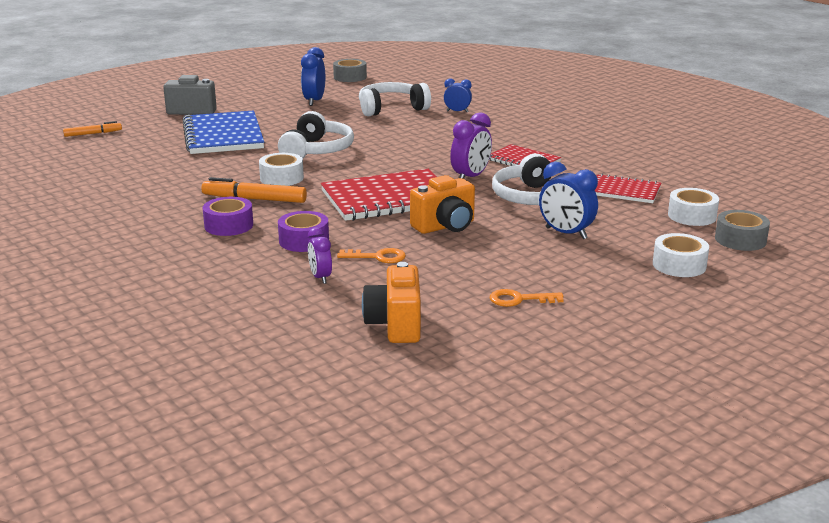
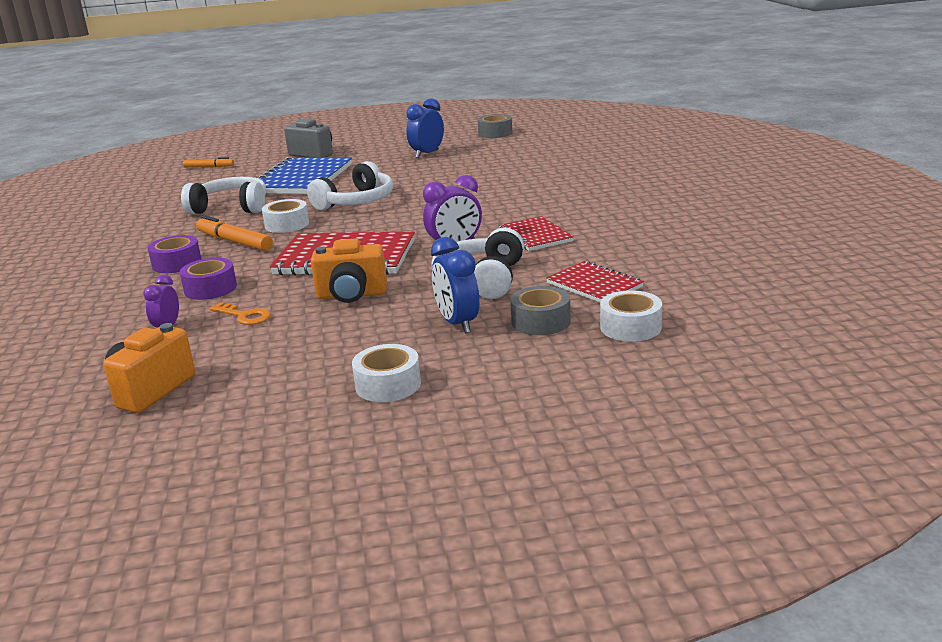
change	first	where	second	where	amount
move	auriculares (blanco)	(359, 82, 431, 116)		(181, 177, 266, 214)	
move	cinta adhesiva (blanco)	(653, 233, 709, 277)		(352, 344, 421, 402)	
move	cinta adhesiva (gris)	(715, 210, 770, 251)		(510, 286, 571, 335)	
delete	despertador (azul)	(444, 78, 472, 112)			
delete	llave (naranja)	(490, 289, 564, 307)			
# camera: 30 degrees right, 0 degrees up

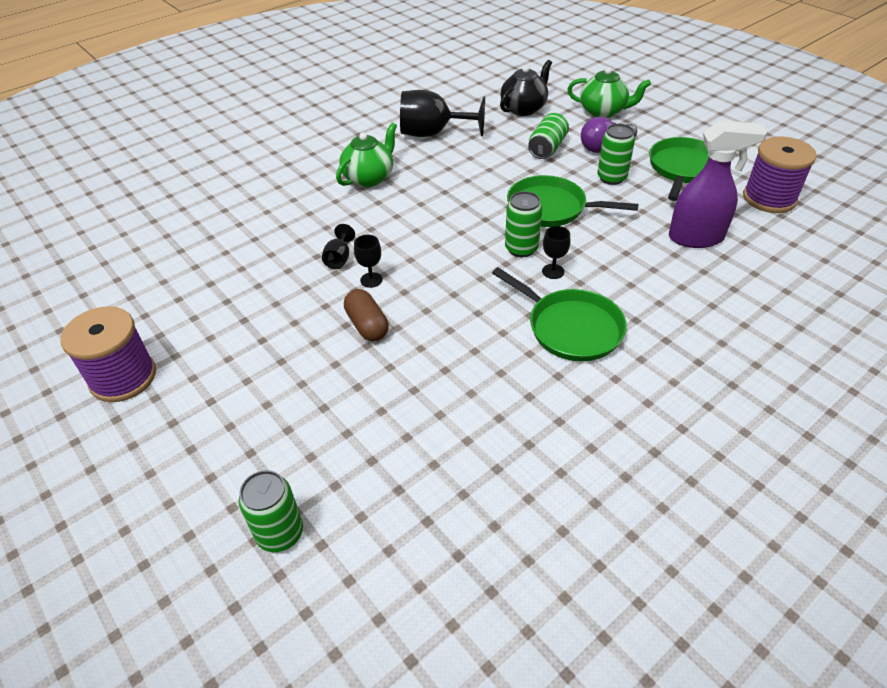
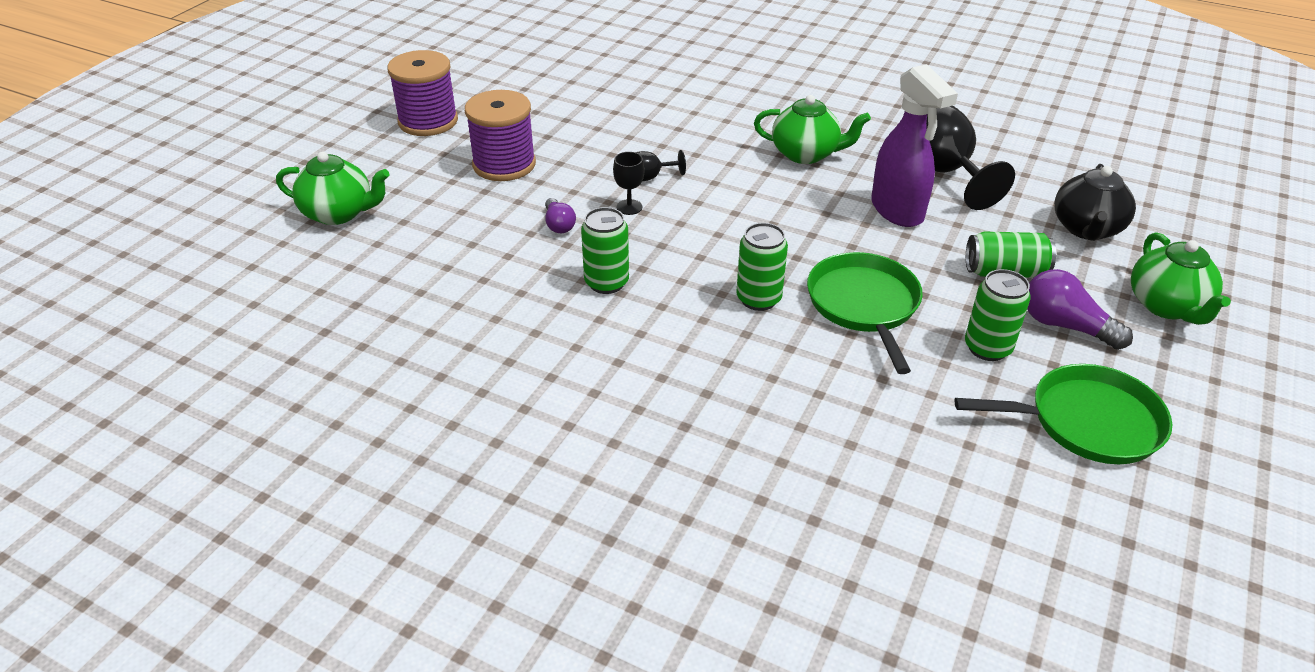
change	first	where	second	where	amount
insert			tetera (verde)	(276, 152, 389, 225)	
move	carrete (morado)	(743, 137, 817, 213)		(465, 90, 536, 181)	
replace	cápsula (marrón)	(344, 289, 389, 341)	bombilla (morado)	(545, 198, 576, 233)	
move	lata (verde)	(239, 470, 303, 552)		(581, 207, 629, 294)	
move	pulverizador (morado)	(669, 120, 768, 248)		(871, 64, 958, 227)	
rotate	tetera (negro)	(500, 60, 552, 116)		(1054, 164, 1136, 241)	90 degrees clockwise
delete	sartén (verde)	(492, 267, 627, 362)			
delete	copa (negro)	(542, 226, 570, 279)			
# camera: 65 degrees right, 5 degrees down

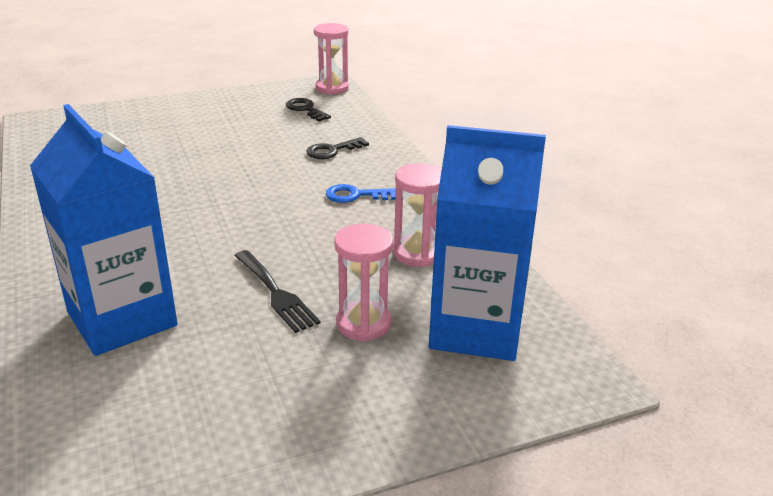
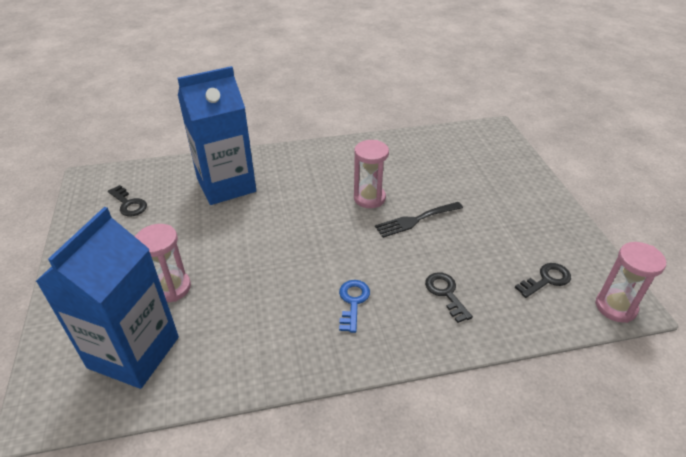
change	first	where	second	where	amount
insert			llave (negro)	(108, 185, 147, 216)	
move	reloj de arena (rosa)	(393, 163, 442, 267)		(354, 140, 389, 208)	
move	tenedor (negro)	(234, 250, 321, 333)		(375, 202, 463, 238)	
# camera: 100 degrees right, 10 degrees up

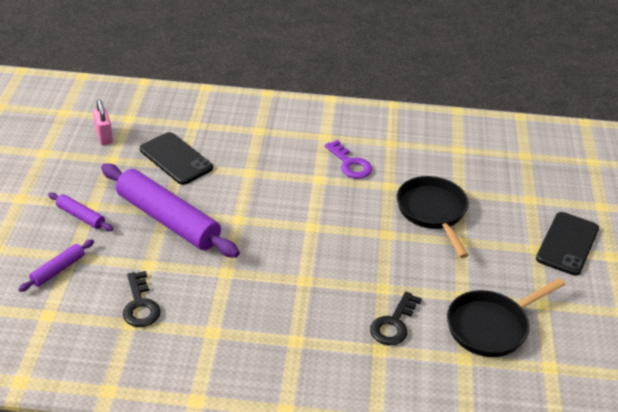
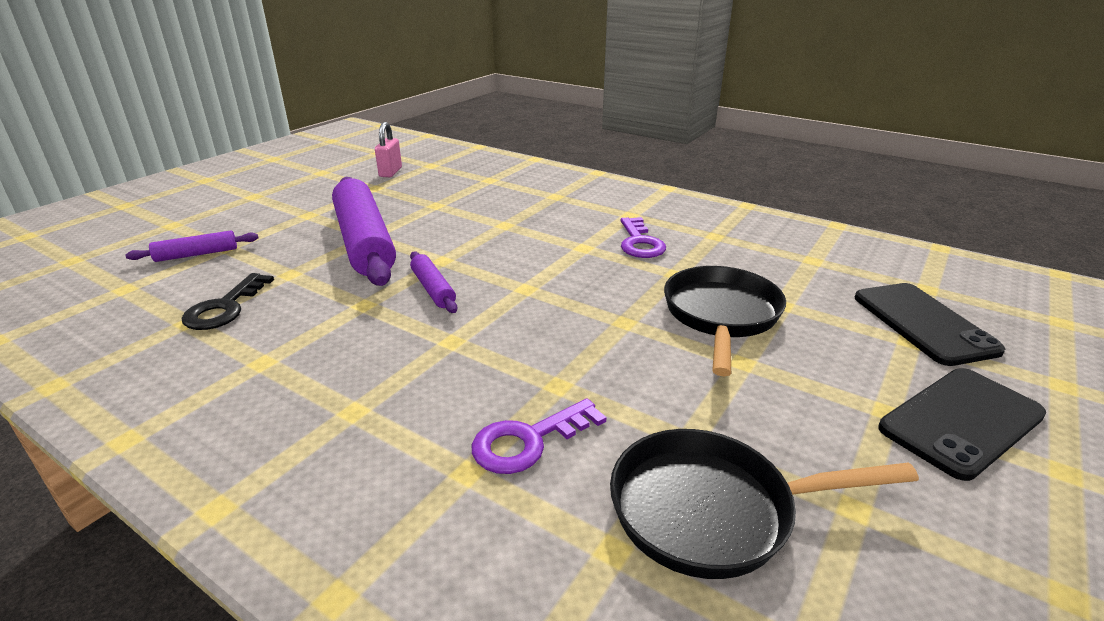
change	first	where	second	where	amount
move	rodillo (morado)	(48, 192, 113, 231)		(410, 252, 457, 313)	
recolor	llave (negro)	(370, 292, 422, 345)	llave (morado)	(472, 398, 607, 474)	
move	móvil (negro)	(140, 132, 213, 185)		(855, 283, 1005, 366)	
# camera: 30 degrees right, 10 degrees down

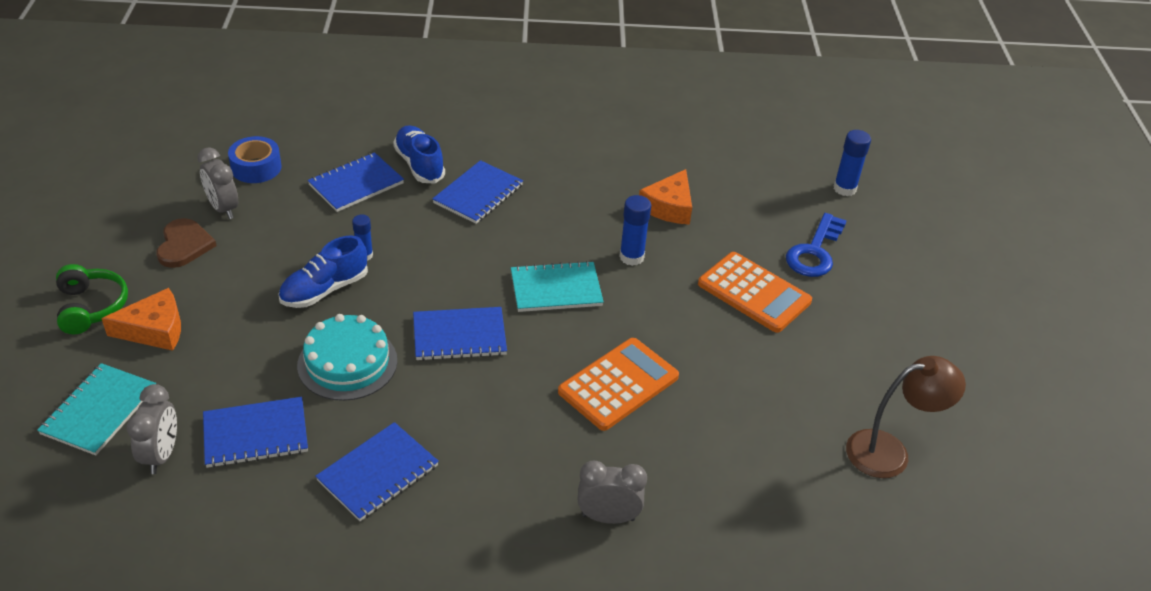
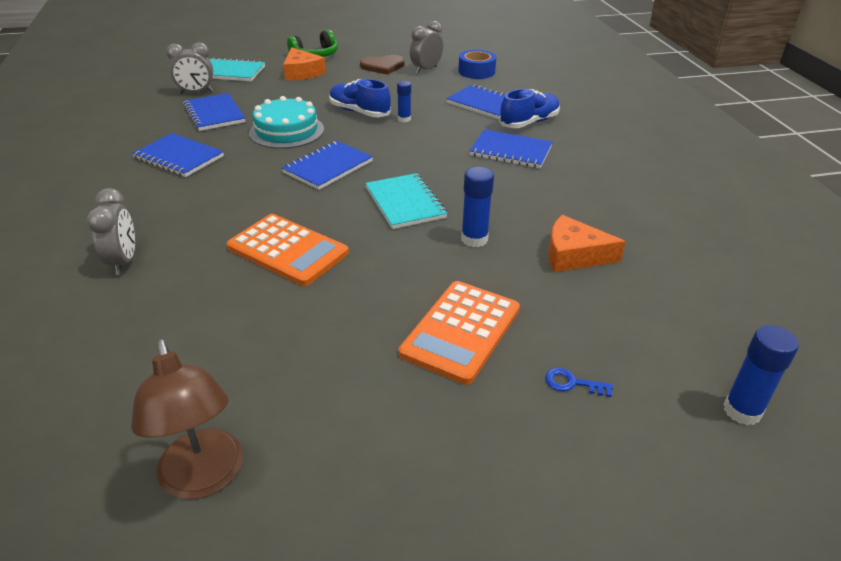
change	first	where	second	where	amount
rotate	cuaderno (azul)	(413, 307, 507, 361)		(282, 141, 373, 190)	60 degrees clockwise
resize	llave (azul)	(786, 213, 847, 277)		(545, 368, 613, 397)	x0.47
# camera: 80 degrees right, 5 degrees down

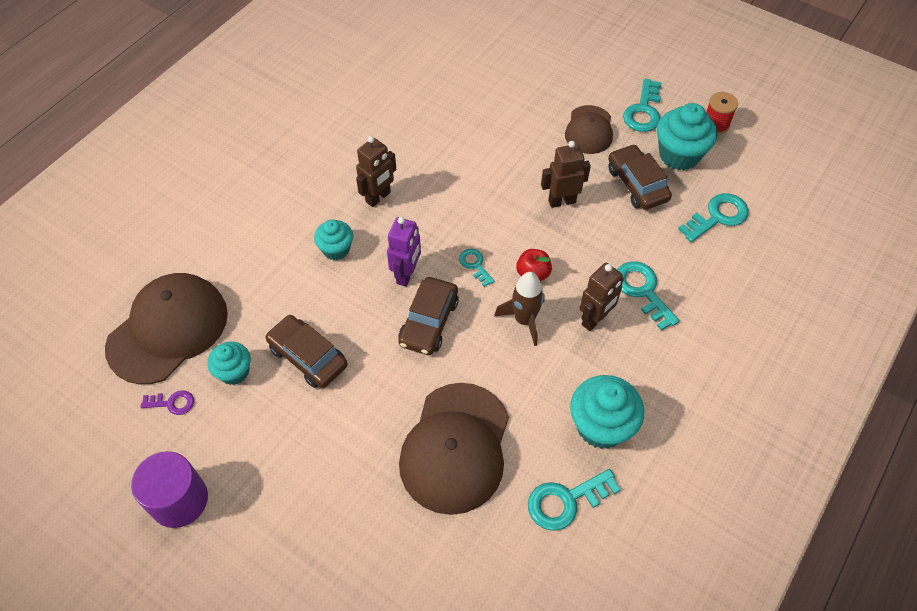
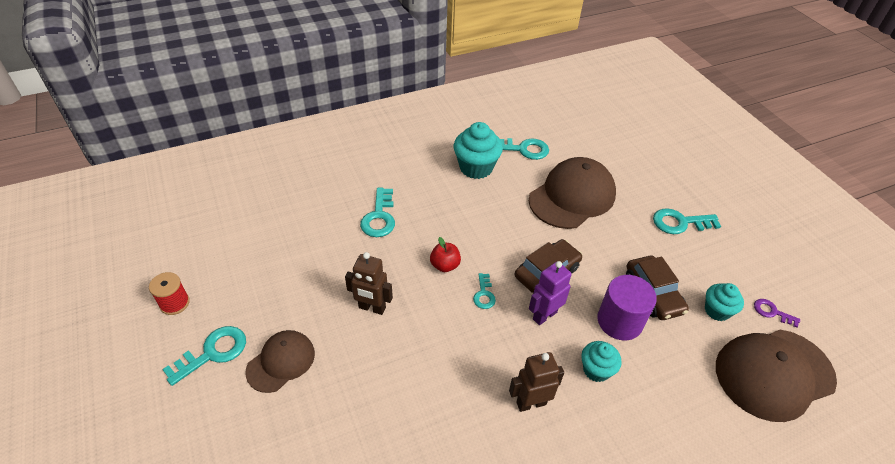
change	first	where	second	where	amount
move	cilindro (morado)	(131, 451, 208, 528)		(597, 275, 657, 340)	
move	llave (turquesa)	(678, 193, 749, 242)		(653, 208, 721, 234)	
delete	cohete (marrón)	(494, 272, 545, 346)			
delete	robot (marrón)	(579, 263, 624, 331)			
delete	coche (marrón)	(608, 144, 672, 210)			
delete	magdalena (turquesa)	(657, 103, 717, 170)			
# camera: 150 degrees left, 10 degrees down

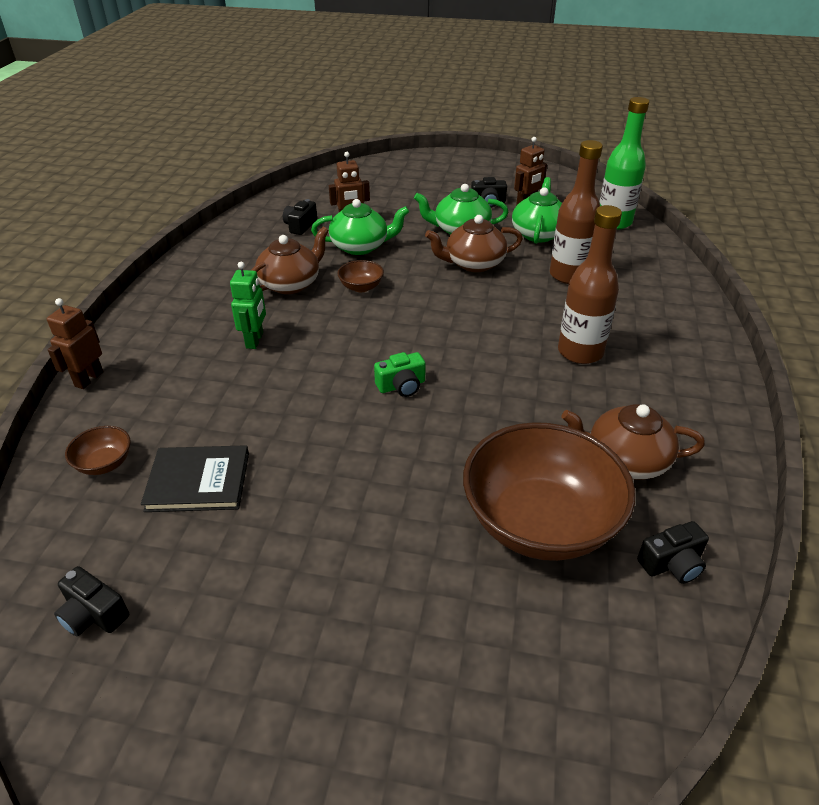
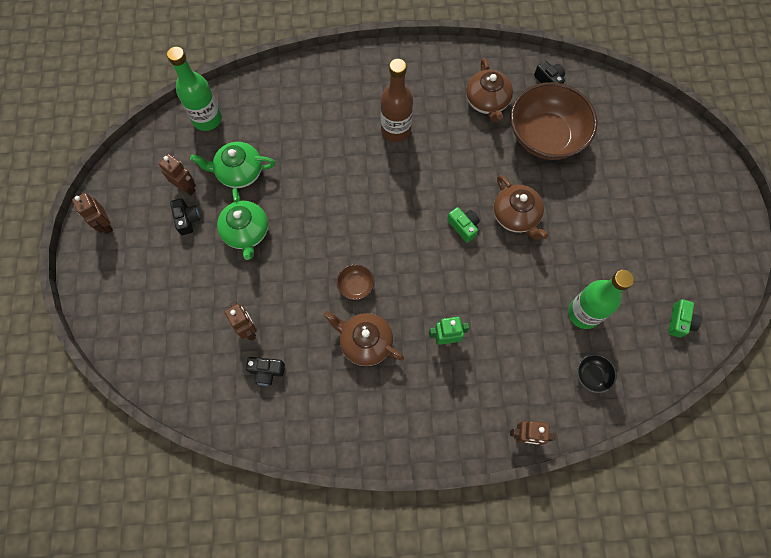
change	first	where	second	where	amount
insert			robot (marrón)	(72, 193, 113, 234)	
move	tetera (marrón)	(425, 215, 523, 272)		(494, 175, 549, 240)	
replace	libro (negro)	(141, 445, 249, 512)	botella (verde)	(568, 270, 634, 329)	
recolor	cuenco (marrón)	(65, 426, 131, 475)	cuenco (negro)	(577, 354, 617, 393)	
recolor	cámara (negro)	(54, 566, 129, 636)	cámara (verde)	(668, 299, 702, 338)	
delete	tetera (verde)	(311, 199, 409, 255)			
delete	botella (marrón)	(550, 140, 603, 284)			
# camera: 105 degrees left, 30 degrees up

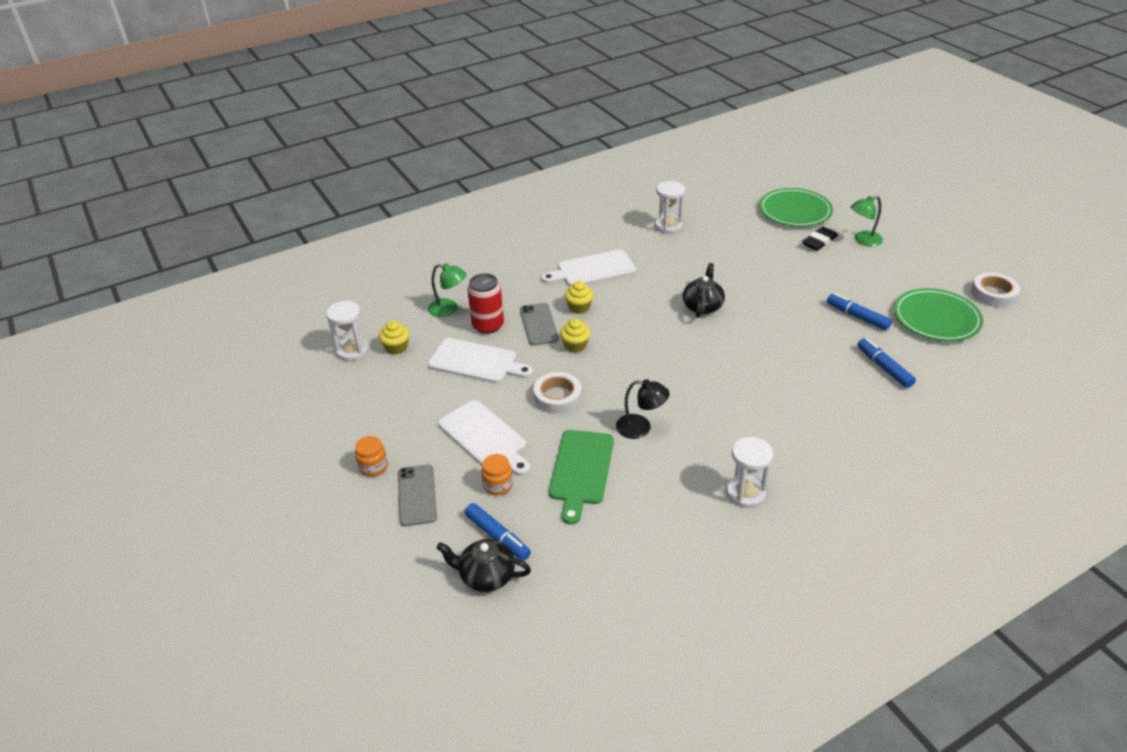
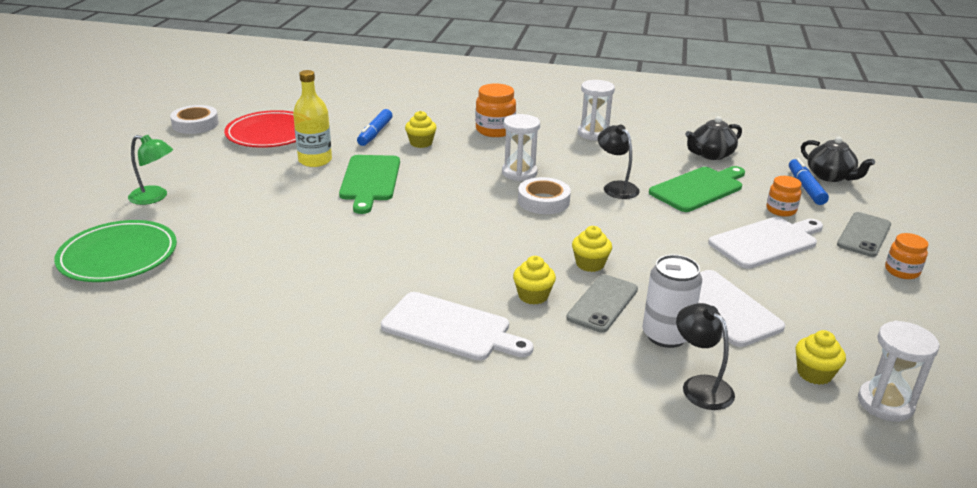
change	first	where	second	where	amount
recolor	plato (verde)	(894, 288, 983, 341)	plato (rojo)	(224, 110, 296, 148)	
replace	rotulador (azul)	(827, 293, 892, 330)	botella (amarillo)	(293, 70, 332, 167)	
insert			tabla de cortar (verde)	(339, 155, 400, 214)	
insert			magdalena (amarillo)	(405, 111, 437, 148)	
insert			tarro (naranja)	(475, 83, 516, 137)	
move	reloj de arena (blanco)	(655, 181, 685, 234)		(502, 114, 540, 181)	
move	cinta adhesiva (blanco)	(534, 372, 582, 414)		(518, 177, 571, 214)	
recolor	lata (rojo)	(467, 273, 504, 334)	lata (blanco)	(642, 255, 702, 348)	
recolor	lámpara (verde)	(428, 263, 467, 317)	lámpara (negro)	(676, 303, 735, 410)	
move	tetera (negro)	(683, 263, 725, 318)		(685, 116, 742, 160)	
rotate	tabla de cortar (blanco)	(438, 400, 530, 476)		(708, 217, 823, 269)	60 degrees clockwise
delete	goma de borrar (negro)	(802, 227, 838, 251)			
# camera: 140 degrees left, 10 degrees down

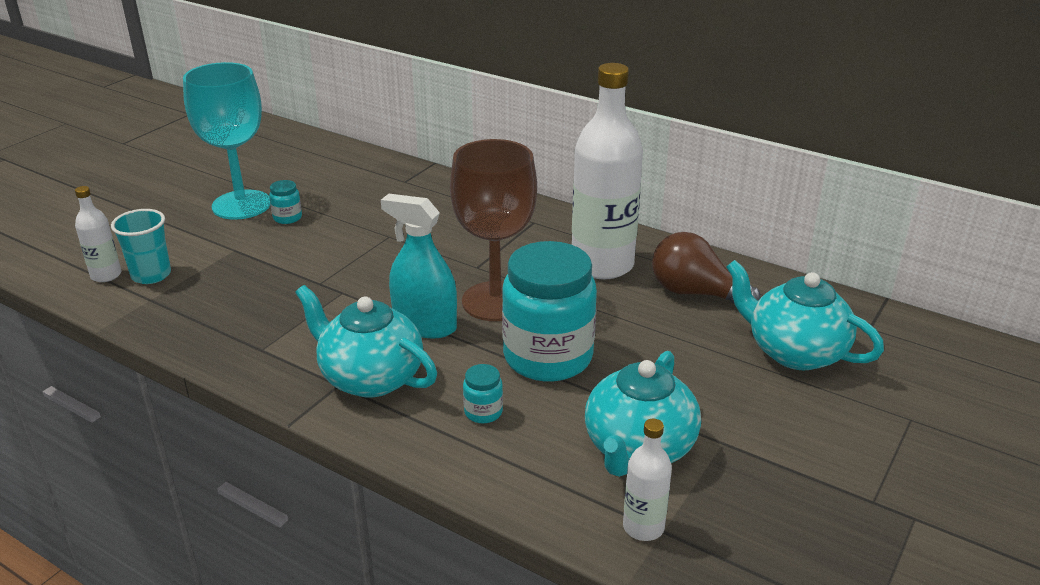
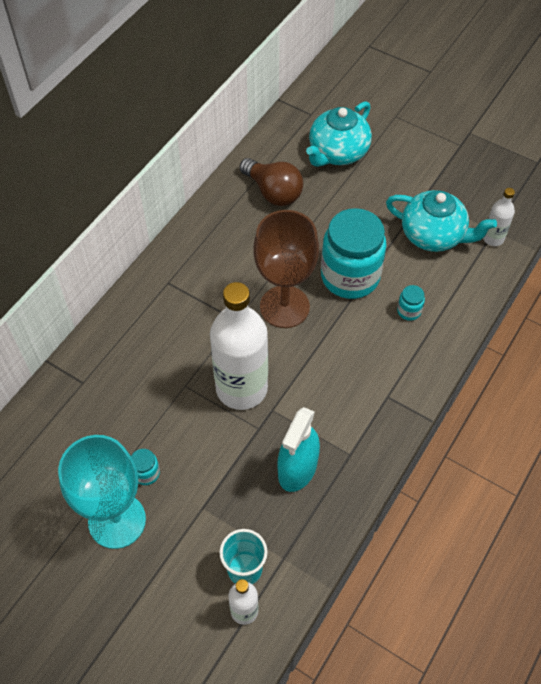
change	first	where	second	where	amount
move	botella (blanco)	(572, 63, 643, 279)		(210, 282, 268, 410)	
rotate	bombilla (marrón)	(652, 232, 761, 303)		(240, 158, 303, 206)	75 degrees counterclockwise
move	pulverizador (turquesa)	(381, 194, 457, 338)		(277, 407, 320, 492)	
delete	tetera (turquesa)	(295, 285, 437, 398)			
# camera: 90 degrees left, 25 degrees up

